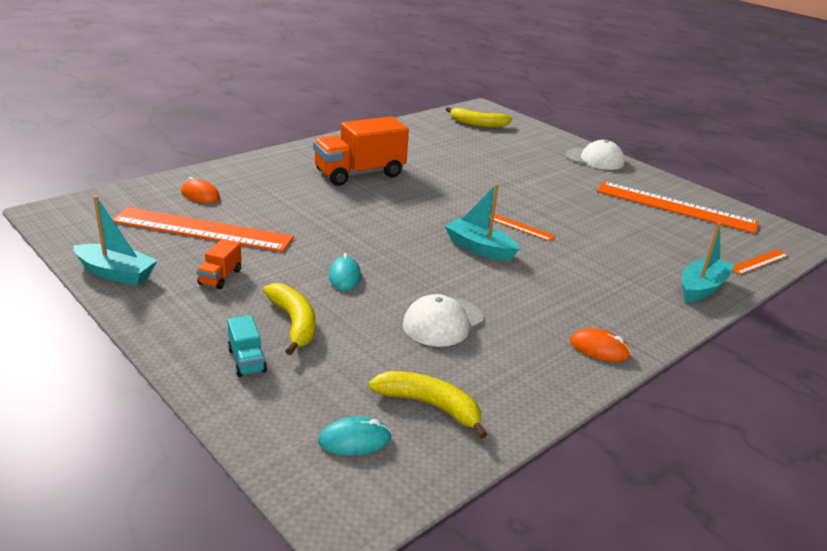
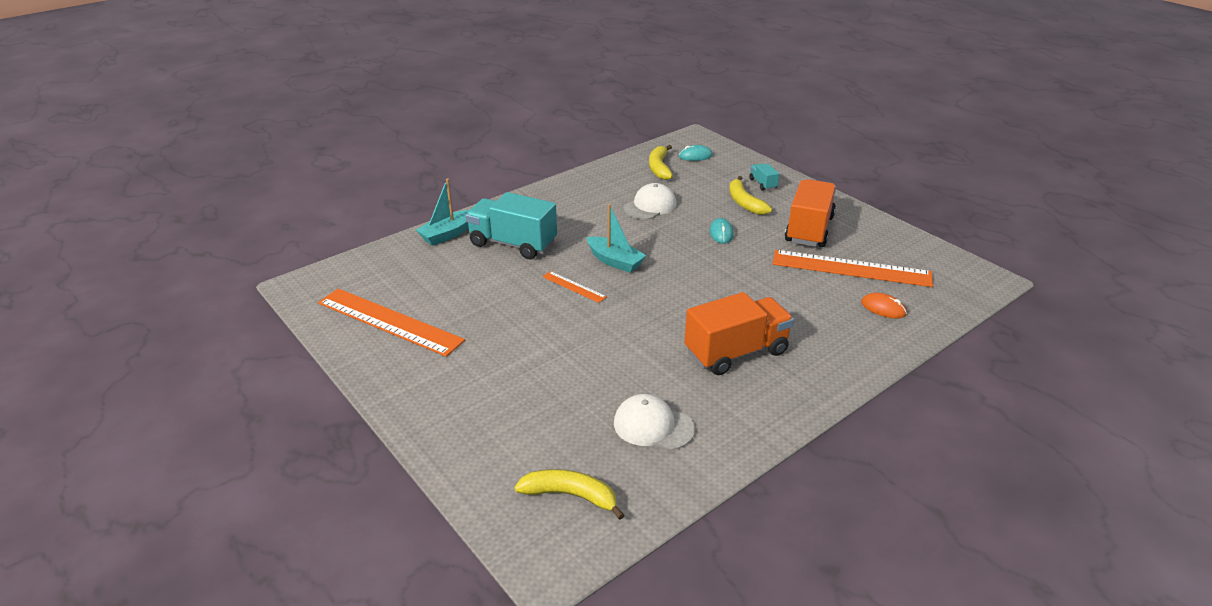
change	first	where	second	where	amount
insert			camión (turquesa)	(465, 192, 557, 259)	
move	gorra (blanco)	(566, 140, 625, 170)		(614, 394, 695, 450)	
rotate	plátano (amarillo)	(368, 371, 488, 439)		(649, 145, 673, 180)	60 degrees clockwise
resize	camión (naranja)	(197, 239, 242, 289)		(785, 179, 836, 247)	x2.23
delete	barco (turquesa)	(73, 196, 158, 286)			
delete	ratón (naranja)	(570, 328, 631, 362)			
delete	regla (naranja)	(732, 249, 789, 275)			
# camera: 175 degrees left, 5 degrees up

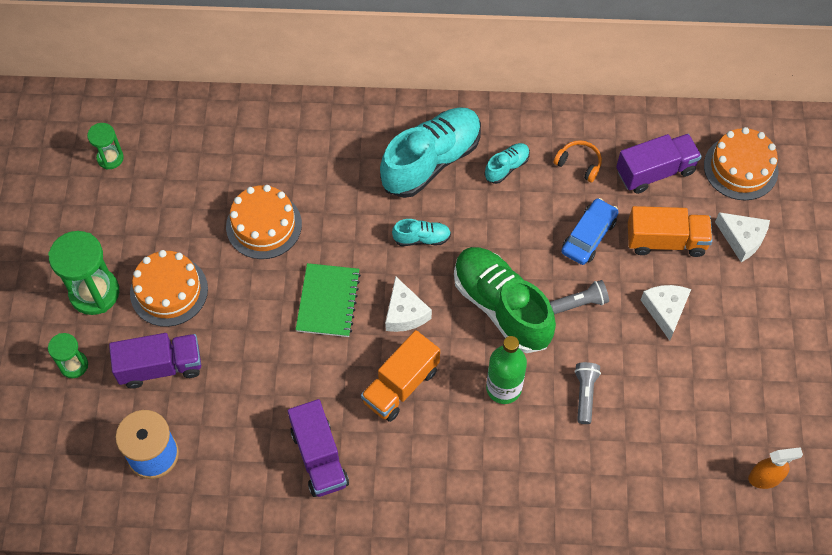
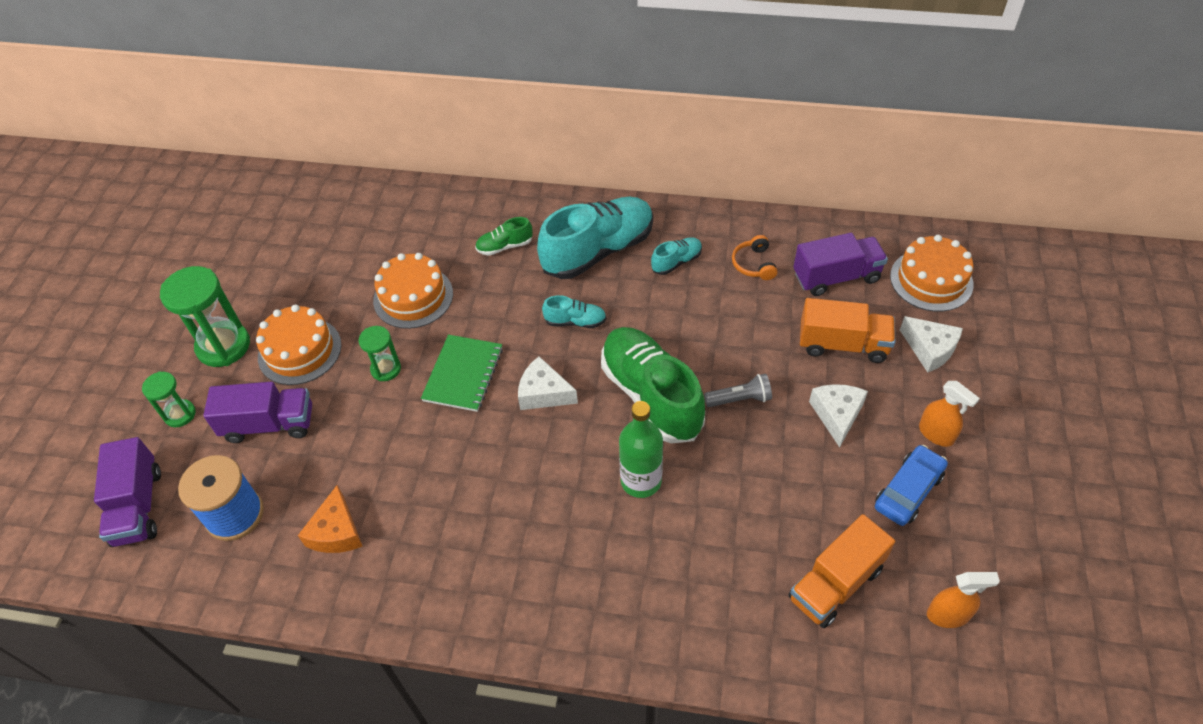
change	first	where	second	where	amount
move	camión (morado)	(288, 399, 349, 497)		(94, 437, 161, 547)	
insert			queso (naranja)	(298, 485, 362, 553)	
move	reloj de arena (verde)	(87, 123, 124, 170)		(359, 326, 401, 381)	
insert			zapato (verde)	(475, 217, 533, 256)	
rotate	queso (blanco)	(385, 276, 432, 332)		(518, 356, 578, 410)	120 degrees clockwise
rotate	auriculares (naranja)	(554, 140, 602, 182)		(732, 235, 778, 280)	135 degrees counterclockwise
move	camión (naranja)	(361, 330, 440, 422)		(788, 514, 895, 628)	
move	coche (azul)	(562, 198, 618, 265)		(875, 445, 948, 526)	
insert			pulverizador (naranja)	(919, 381, 980, 447)	
delete	lámpara de mano (gris)	(574, 362, 601, 424)			
# camera: 10 degrees right, 10 degrees down

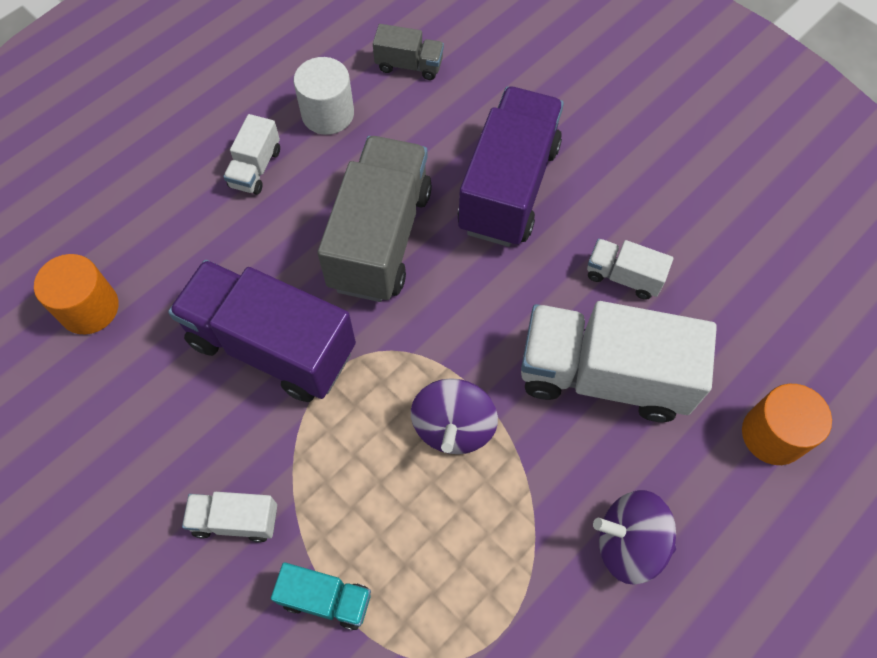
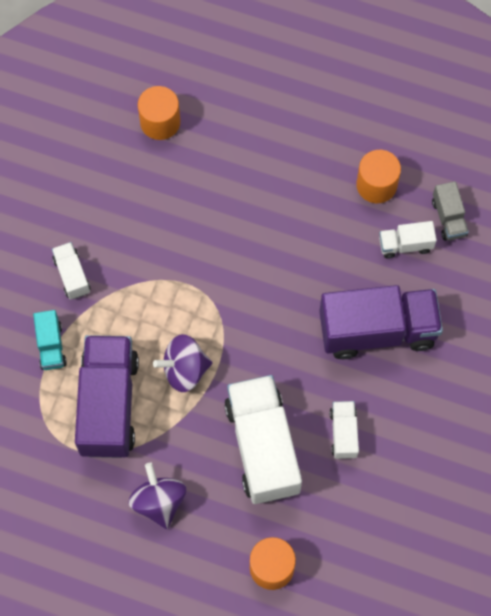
change	first	where	second	where	amount
move	camión (morado)	(168, 260, 356, 402)		(75, 335, 139, 458)	
recolor	cilindro (blanco)	(294, 57, 354, 135)	cilindro (naranja)	(356, 150, 401, 203)	
move	camión (blanco)	(223, 114, 280, 195)		(379, 221, 437, 258)	
delete	camión (gris)	(318, 136, 432, 302)			
# camera: 65 degrees right, 5 degrees up

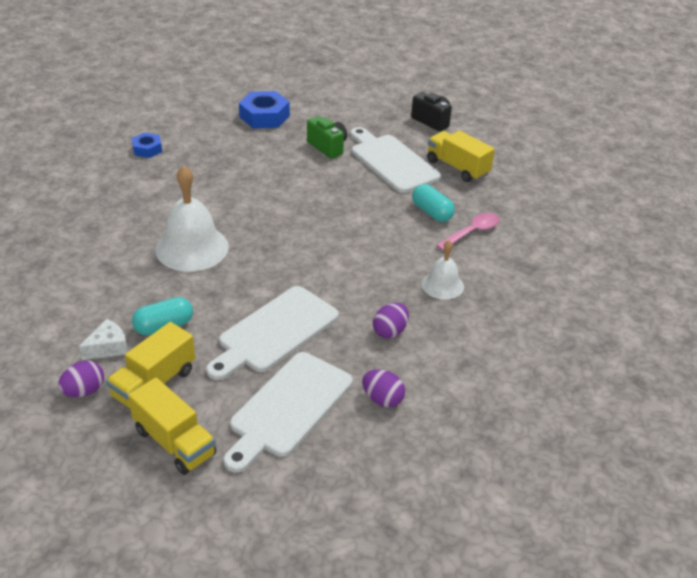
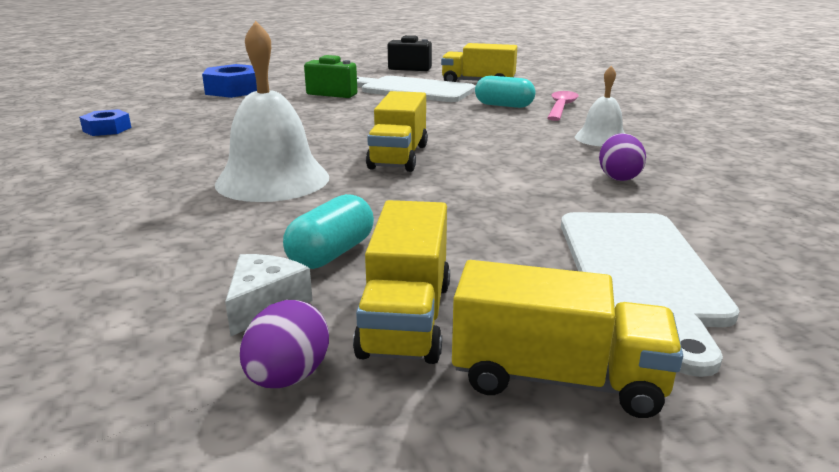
change	first	where	second	where	amount
insert			camión (amarillo)	(366, 91, 428, 172)	
delete	tabla de cortar (blanco)	(206, 286, 339, 380)			
delete	huevo (morado)	(362, 370, 405, 407)			
# camera: 30 degrees left, 15 degrees down

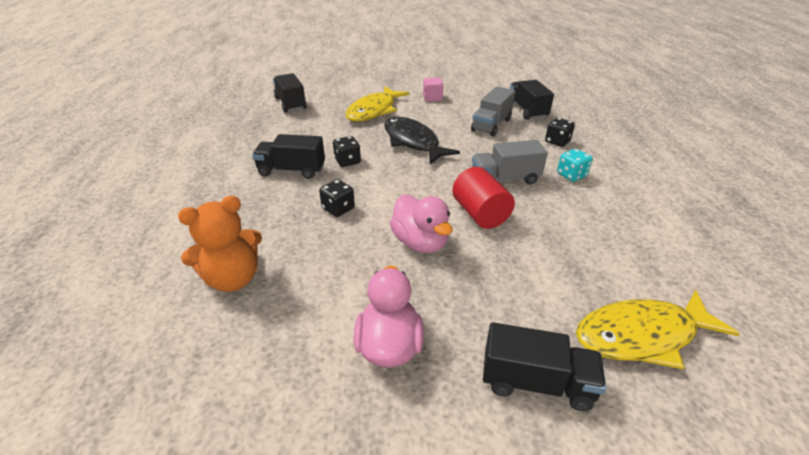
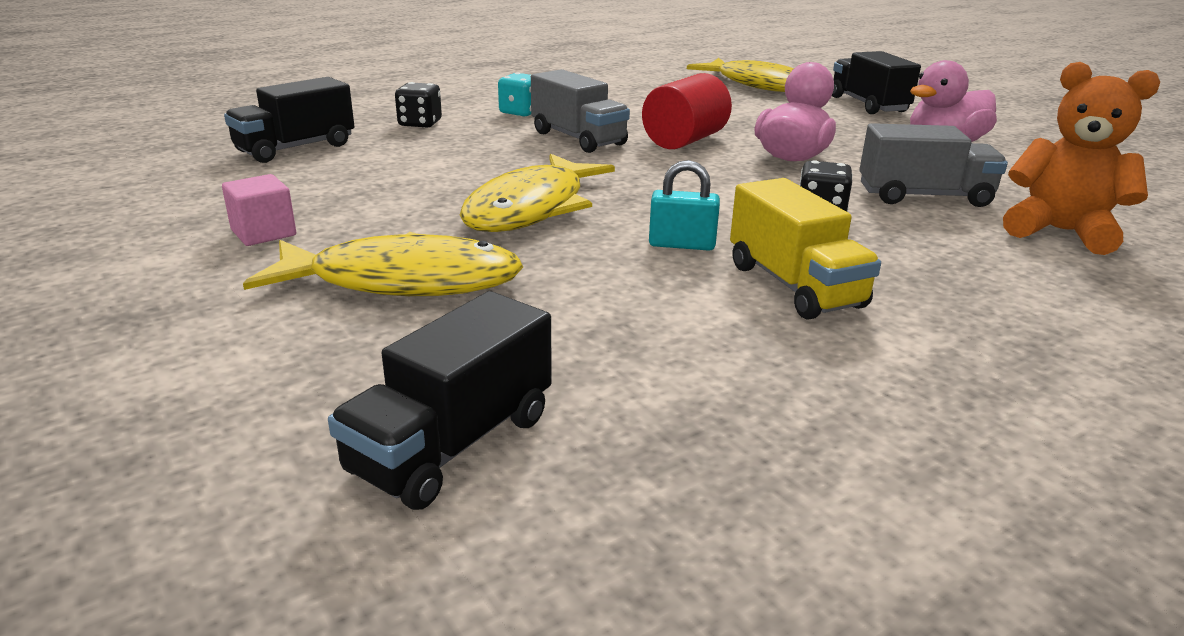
change	first	where	second	where	amount
recolor	pez (negro)	(384, 117, 460, 164)	pez (amarillo)	(460, 154, 615, 232)	
replace	dado (negro)	(333, 136, 361, 167)	candado (turquesa)	(649, 160, 720, 251)	
recolor	camión (negro)	(252, 134, 325, 179)	camión (amarillo)	(730, 178, 881, 320)	
move	camión (gris)	(471, 86, 515, 136)		(859, 123, 1008, 207)	
# camera: 120 degrees left, 10 degrees down

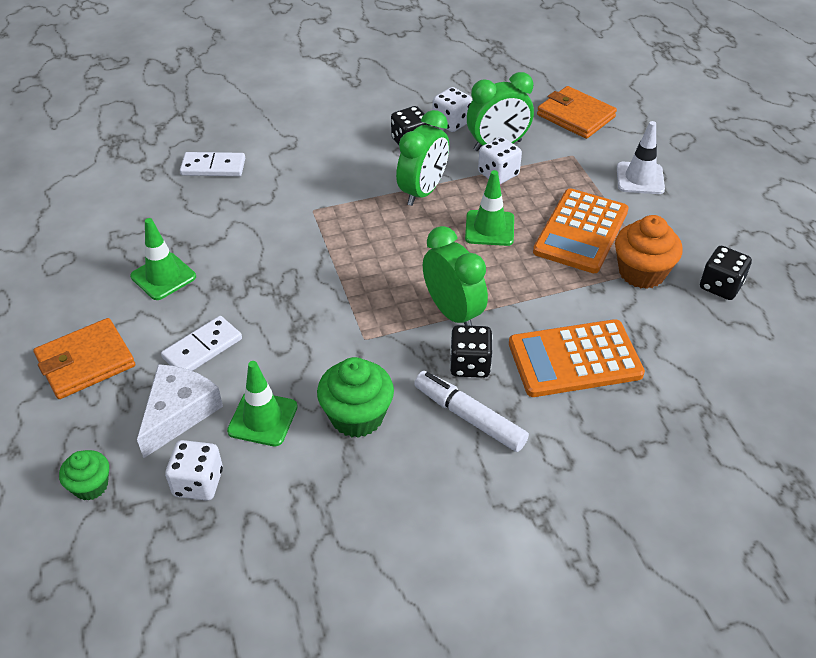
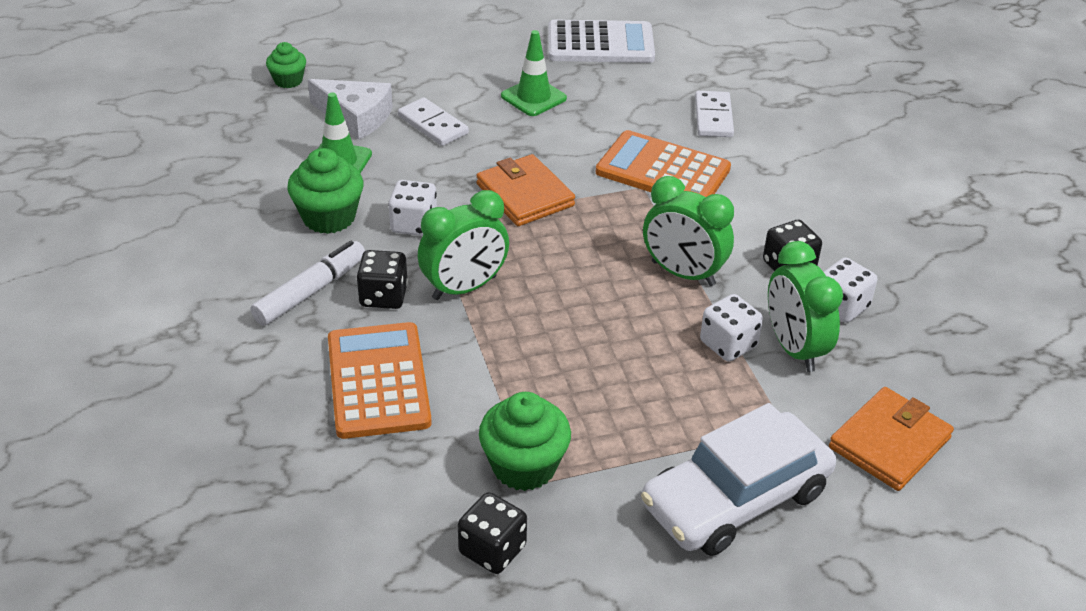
change	first	where	second	where	amount
move	dado (blanco)	(165, 440, 223, 501)		(388, 180, 437, 236)	
move	cartera (naranja)	(34, 318, 135, 399)		(476, 154, 575, 226)	
recolor	magdalena (naranja)	(615, 215, 683, 289)	magdalena (verde)	(479, 392, 571, 491)	
insert			calculadora (blanco)	(548, 19, 655, 63)	
move	calculadora (naranja)	(533, 188, 629, 273)		(596, 130, 731, 197)	
replace	cono de tráfico (blanco)	(617, 121, 665, 194)	coche (blanco)	(641, 403, 836, 556)	
delete	cono de tráfico (verde)	(465, 170, 514, 246)			
# camera: 90 degrees right, 5 degrees down

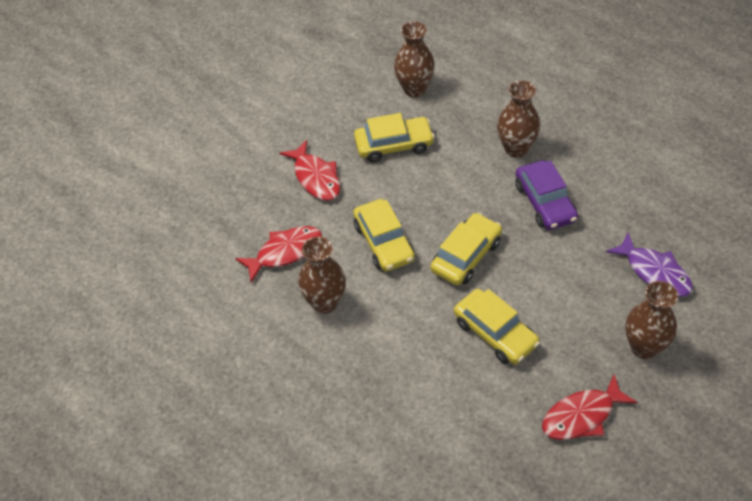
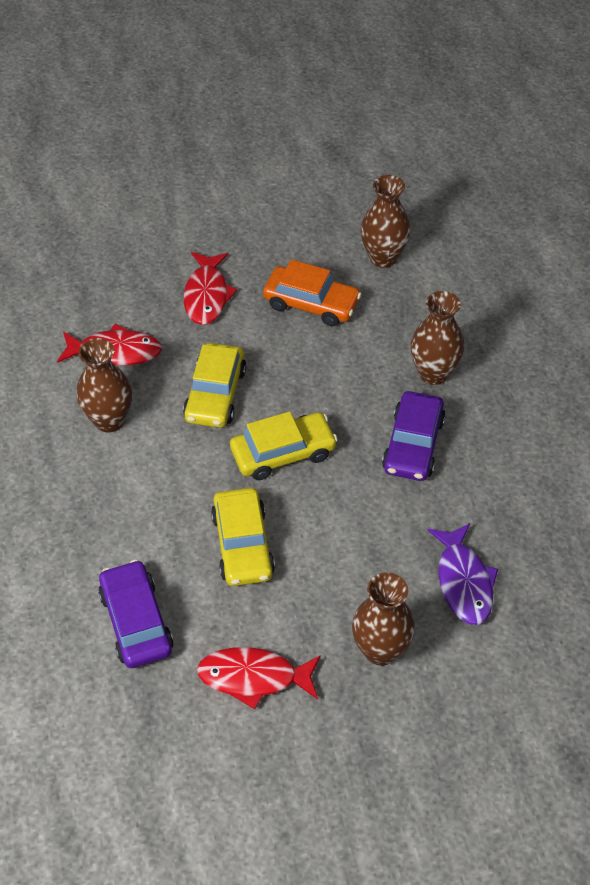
change	first	where	second	where	amount
insert			coche (morado)	(98, 560, 174, 668)	
recolor	coche (amarillo)	(354, 113, 435, 162)	coche (naranja)	(263, 259, 361, 327)	
# camera: 30 degrees right, 0 degrees up

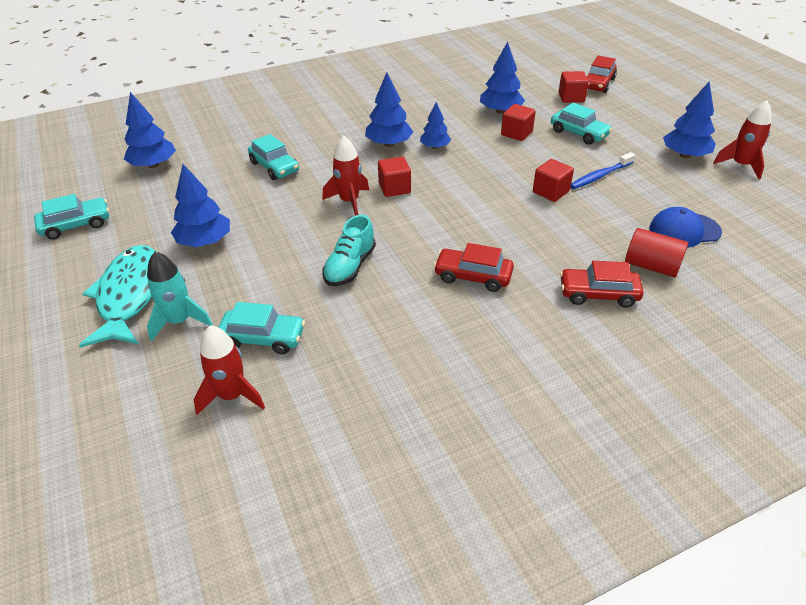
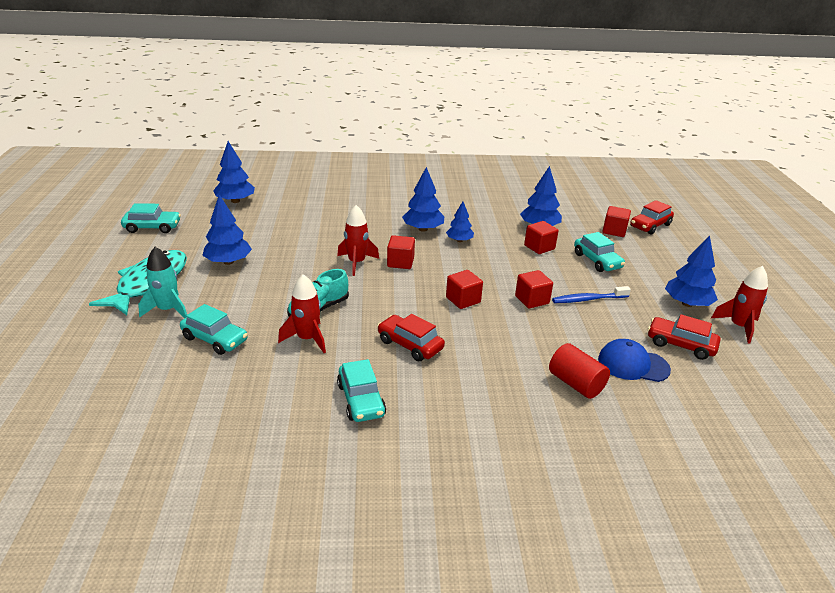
change	first	where	second	where	amount
move	cohete (rojo)	(194, 325, 265, 415)		(278, 274, 326, 353)	
move	coche (turquesa)	(248, 134, 299, 180)		(337, 359, 386, 422)	
insert			cubo (rojo)	(446, 270, 483, 309)	
move	coche (rojo)	(560, 261, 644, 308)		(648, 314, 720, 360)	
# camera: 20 degrees right, 10 degrees down

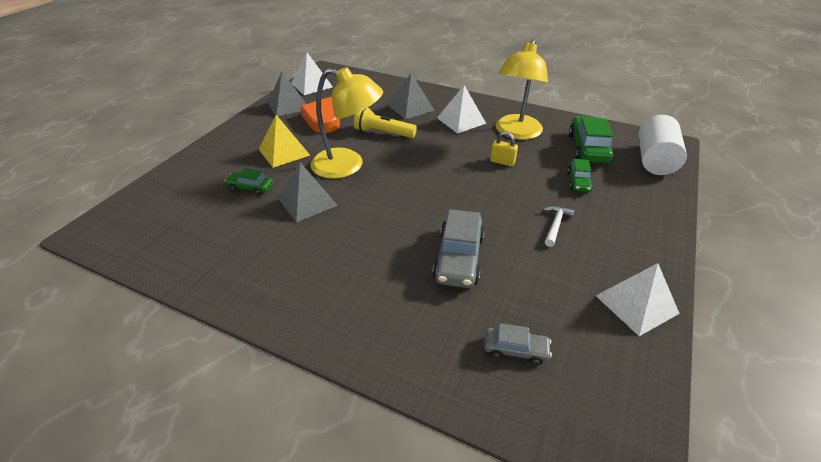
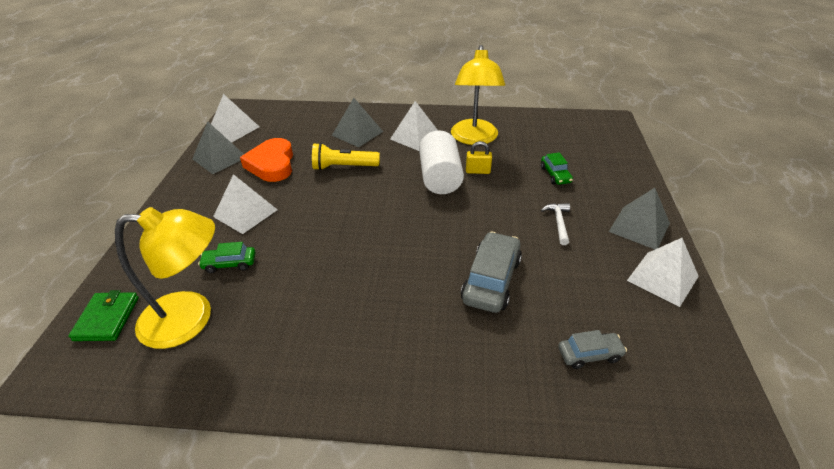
change	first	where	second	where	amount
insert			cartera (verde)	(68, 290, 139, 341)	
move	lámpara (amarillo)	(310, 67, 383, 179)		(115, 207, 215, 349)	
recolor	pirámide (amarillo)	(259, 115, 310, 168)	pirámide (blanco)	(213, 174, 277, 234)	
move	cilindro (blanco)	(639, 115, 687, 175)		(419, 131, 464, 194)	
rotate	coche (gris)	(432, 209, 485, 288)		(461, 232, 522, 313)	150 degrees counterclockwise
move	pirámide (gris)	(278, 162, 338, 222)		(609, 188, 670, 249)	
delete	coche (verde)	(569, 116, 613, 163)			
# camera: 20 degrees left, 0 degrees up

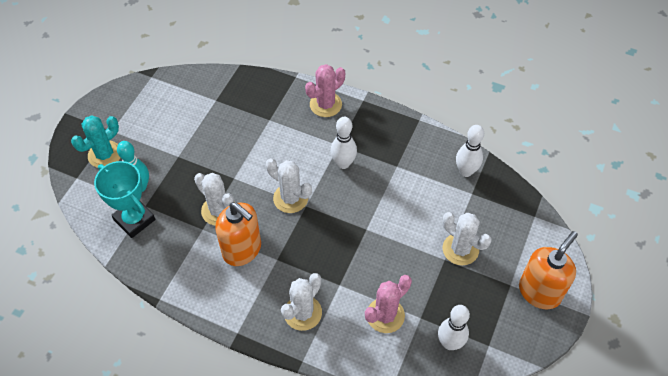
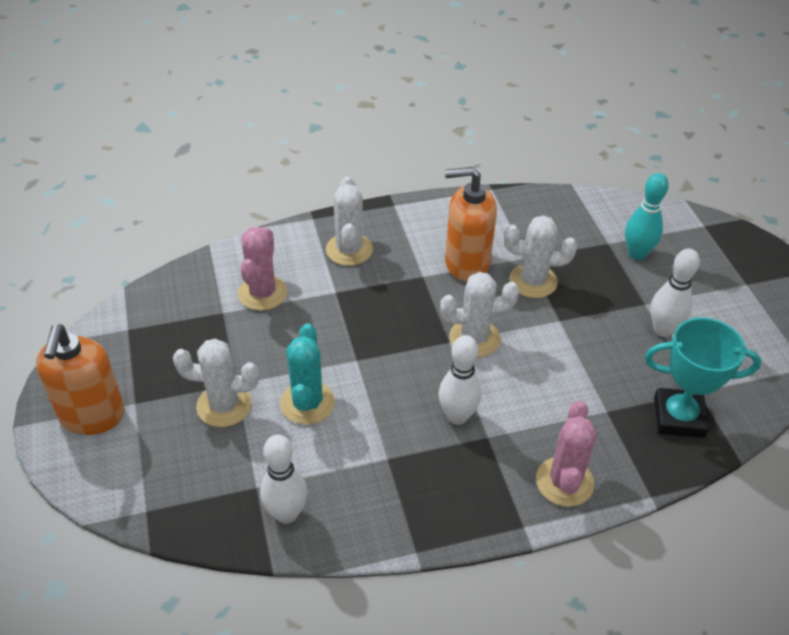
change	first	where	second	where	amount
move	cactus (turquesa)	(71, 115, 121, 168)		(280, 323, 335, 425)	
move	trofeo (turquesa)	(94, 161, 155, 238)		(645, 317, 761, 438)	
move	bolo (blanco)	(438, 305, 470, 350)		(651, 248, 700, 337)	
# camera: 140 degrees right, 10 degrees down

